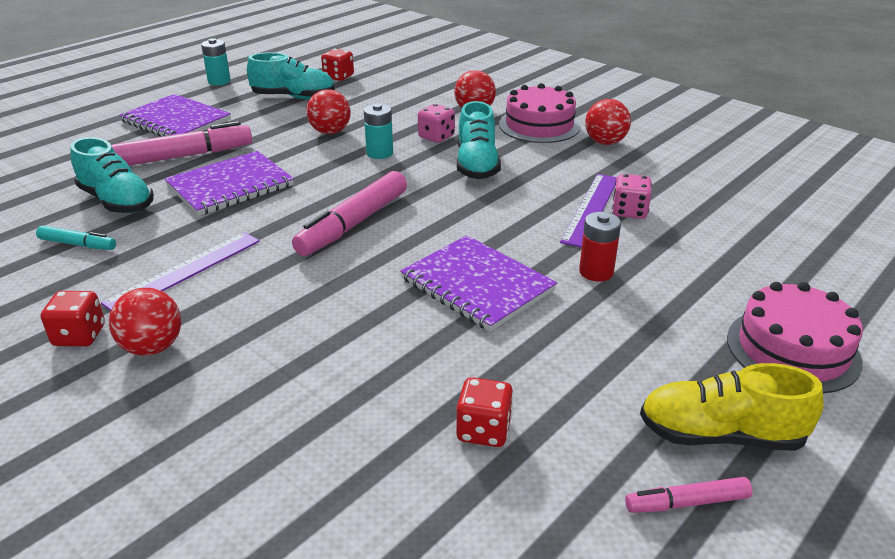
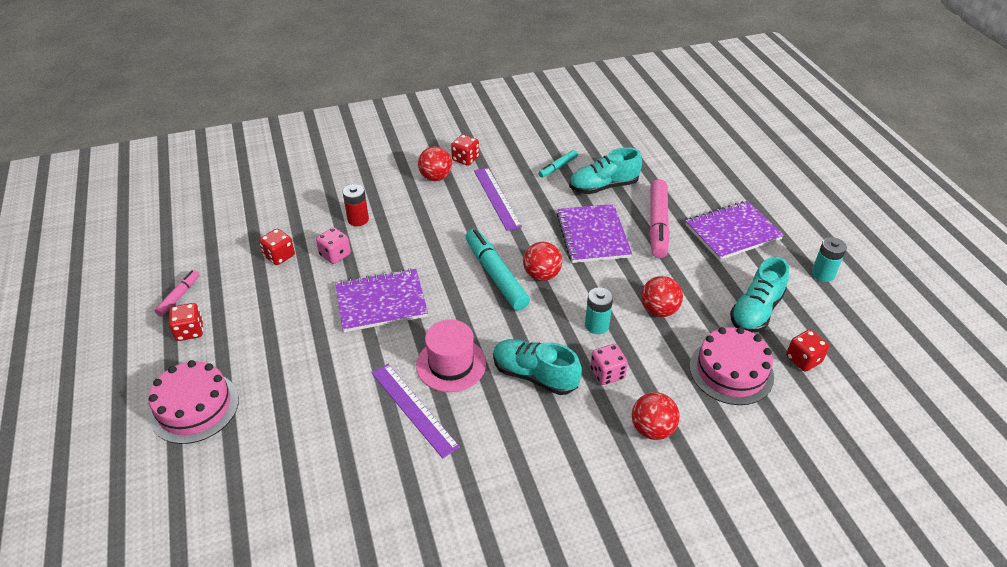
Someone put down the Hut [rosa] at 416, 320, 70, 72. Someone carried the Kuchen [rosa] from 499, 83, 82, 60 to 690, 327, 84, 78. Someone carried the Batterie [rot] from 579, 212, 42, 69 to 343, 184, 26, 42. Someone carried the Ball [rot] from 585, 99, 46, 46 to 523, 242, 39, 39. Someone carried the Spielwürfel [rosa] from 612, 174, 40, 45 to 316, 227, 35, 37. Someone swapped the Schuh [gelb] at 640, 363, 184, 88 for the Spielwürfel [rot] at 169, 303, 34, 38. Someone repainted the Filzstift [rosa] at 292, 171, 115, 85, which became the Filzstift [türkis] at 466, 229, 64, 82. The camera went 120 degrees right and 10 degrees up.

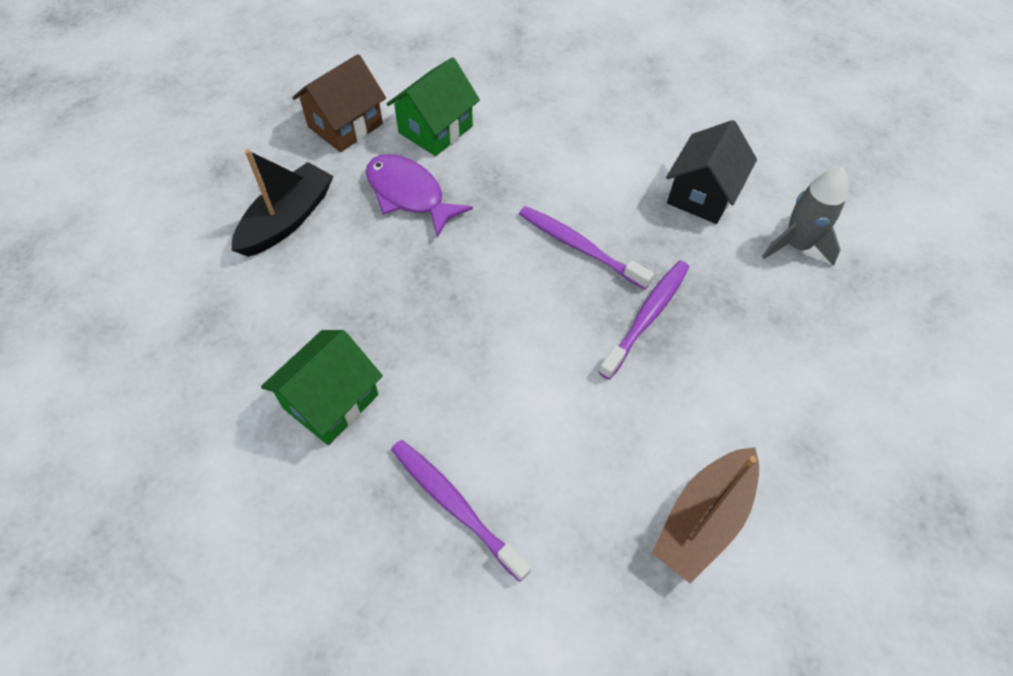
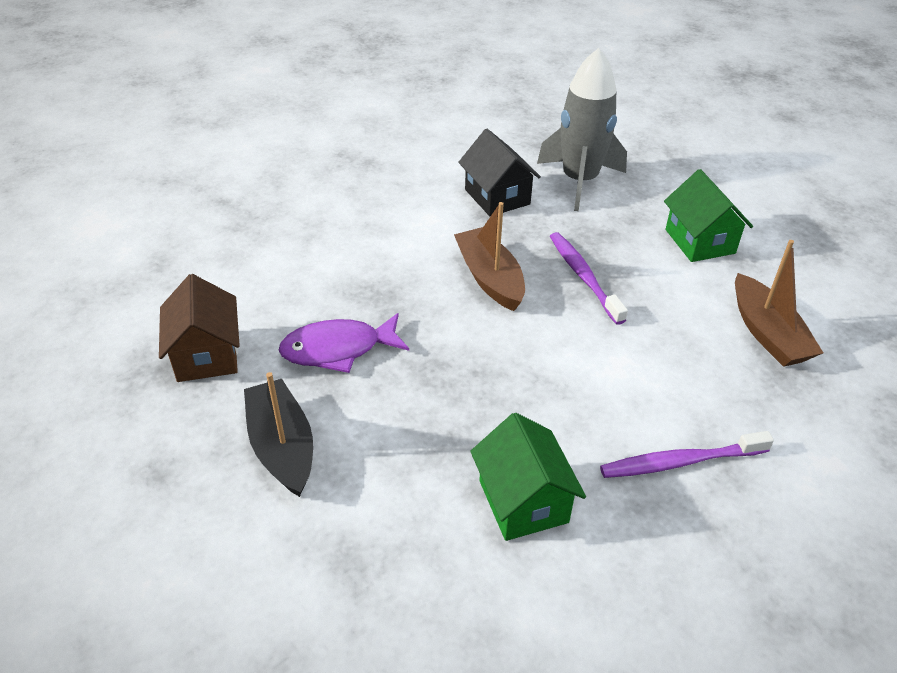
Someone carried the Haus [grün] from 387, 57, 93, 99 to 664, 169, 89, 93. Someone swapped the Zahnbürste [lila] at 519, 206, 135, 84 for the Boot [braun] at 454, 202, 71, 109. Someone scaled the Rakete [grau] at 762, 167, 86, 99 by 1.55. The camera went 55 degrees left and 15 degrees down.

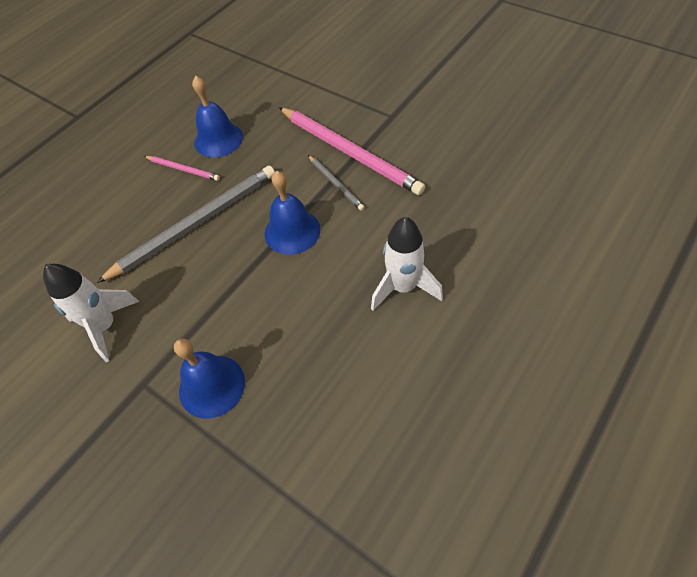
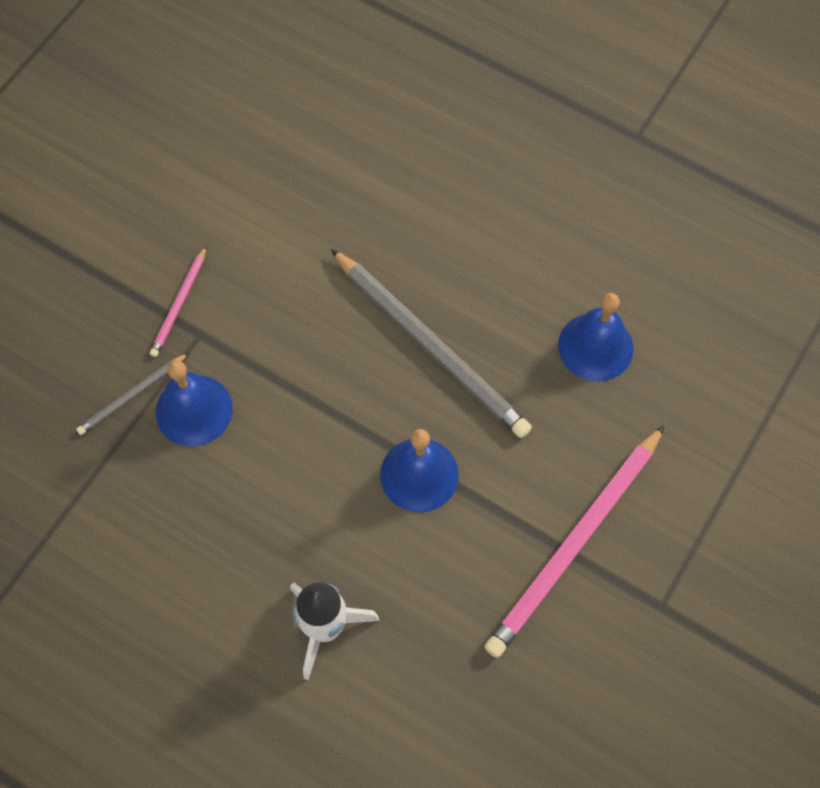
Someone took away the Rakete [weiß] at 43, 264, 96, 98. Someone carried the Bleistift [rosa] from 144, 156, 76, 25 to 150, 246, 57, 111. Someone carried the Bleistift [grau] from 308, 155, 56, 56 to 76, 353, 113, 82. The camera went 80 degrees right and 10 degrees up.

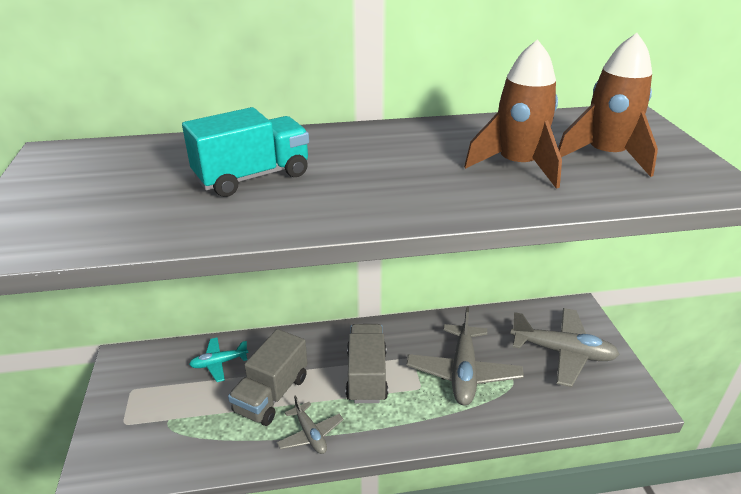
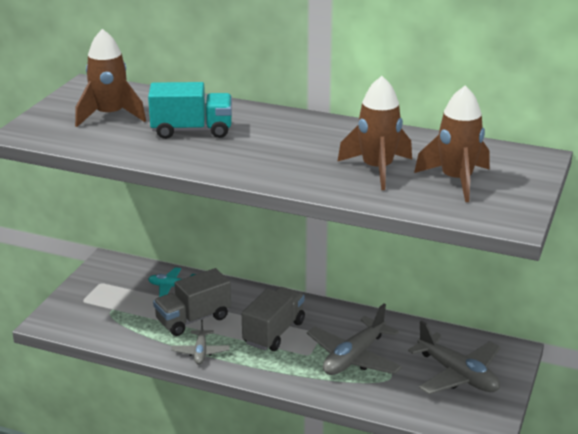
Someone put down the Rakete [braun] at 75, 29, 71, 98. The camera went 30 degrees right and 5 degrees down.

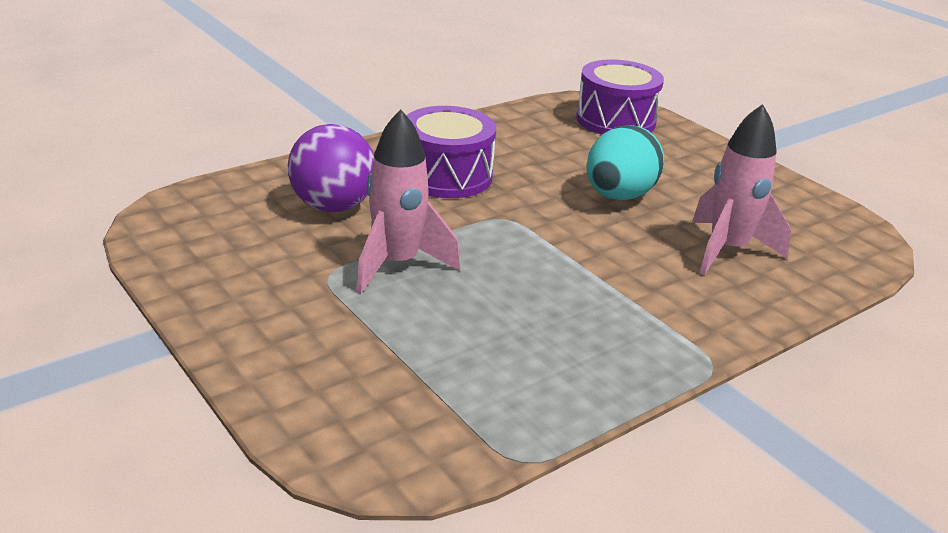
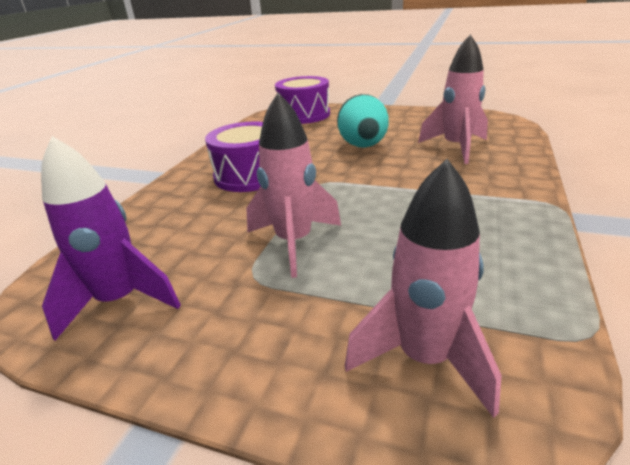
Someone took away the Ball [lila] at 287, 124, 87, 88. Someone put down the Rakete [lila] at 41, 136, 140, 205. Someone put down the Rakete [rosa] at 345, 159, 157, 259. The camera went 30 degrees left and 0 degrees up.

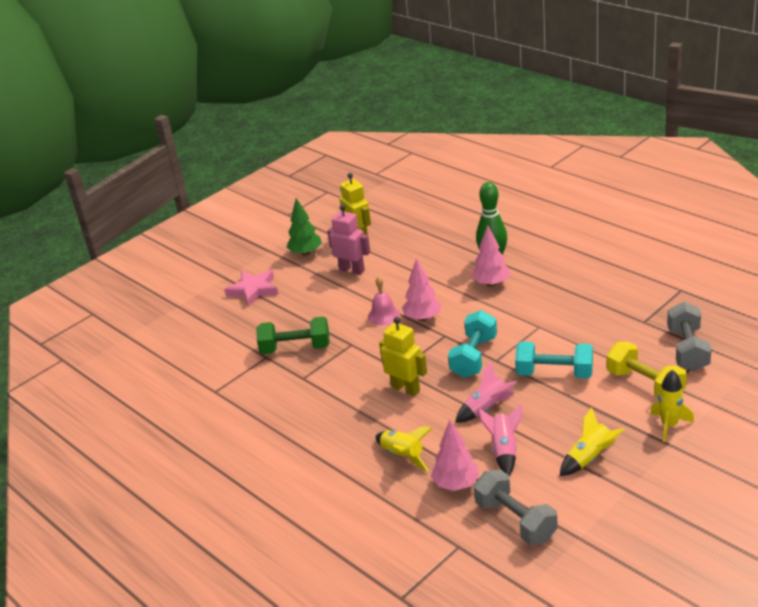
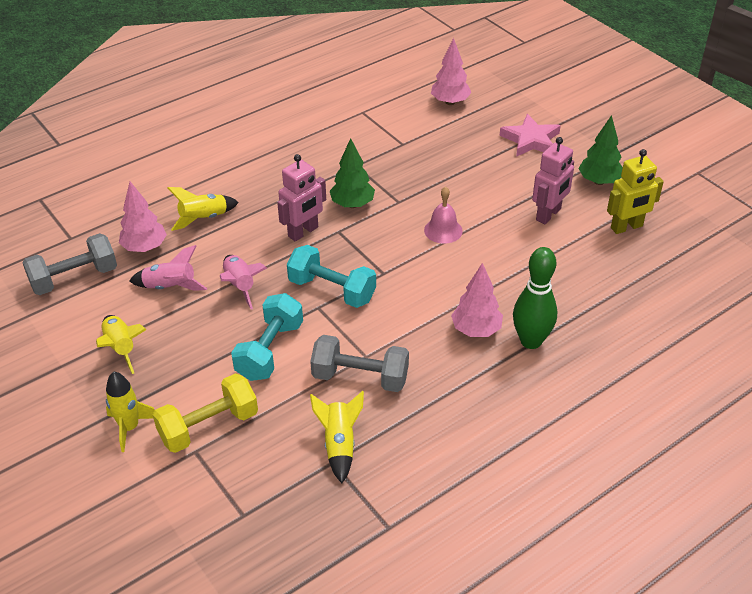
Someone took away the Hantel [grün] at 256, 317, 74, 37. Someone put down the Rakete [gelb] at 310, 391, 54, 92. Someone put down the Baum [grün] at 330, 138, 45, 70. Someone carried the Baum [rosa] from 402, 258, 39, 63 to 431, 38, 41, 67. Someone carried the Hantel [grau] from 667, 302, 44, 69 to 310, 335, 99, 57. Someone repainted the Roboter [gelb] at 379, 317, 48, 79, which became the Roboter [rosa] at 277, 154, 49, 87. The camera went 95 degrees right and 10 degrees up.

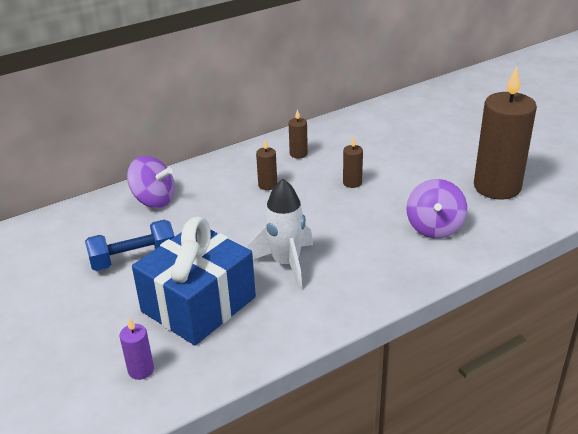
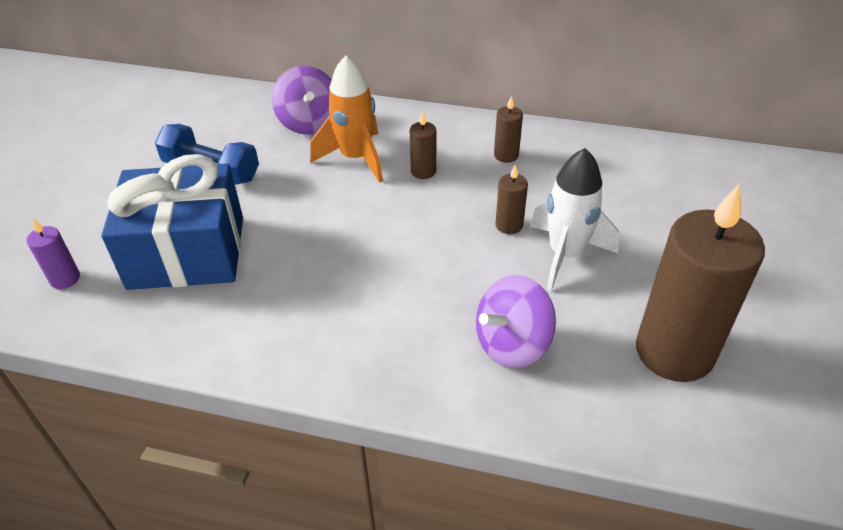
Someone put down the Rakete [orange] at 310, 56, 73, 127. Someone carried the Rakete [weiß] from 248, 179, 65, 111 to 530, 148, 90, 143. The camera went 45 degrees right and 10 degrees up.

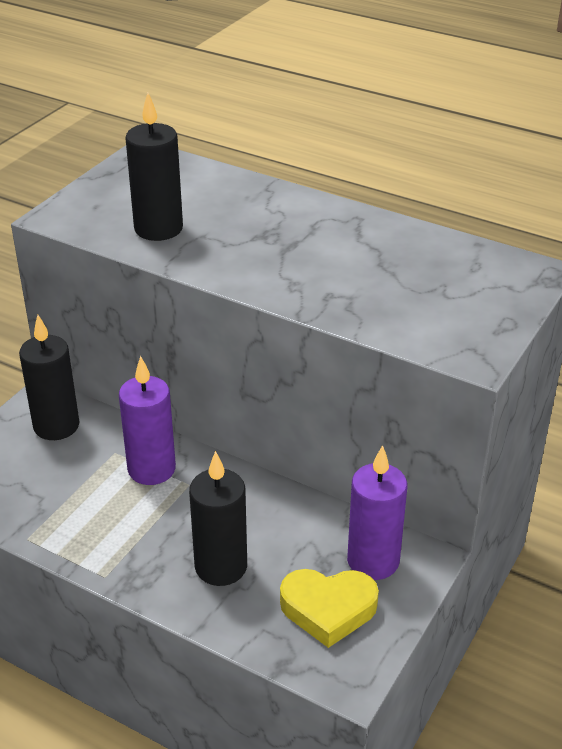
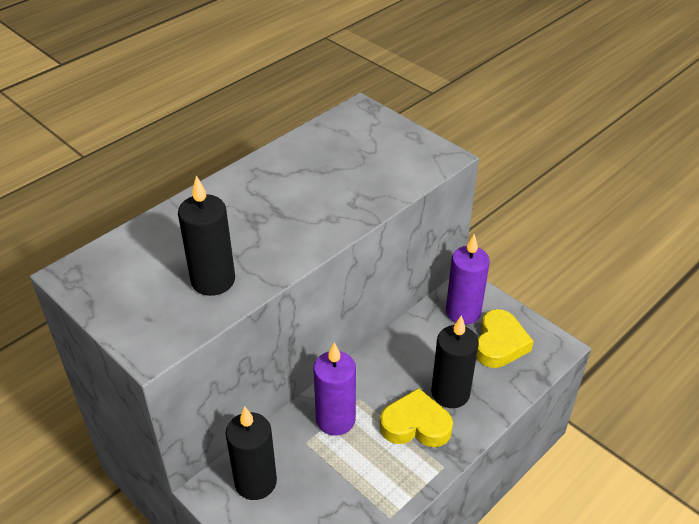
Someone put down the Herz [gelb] at 380, 388, 73, 59. The camera went 75 degrees left and 5 degrees up.

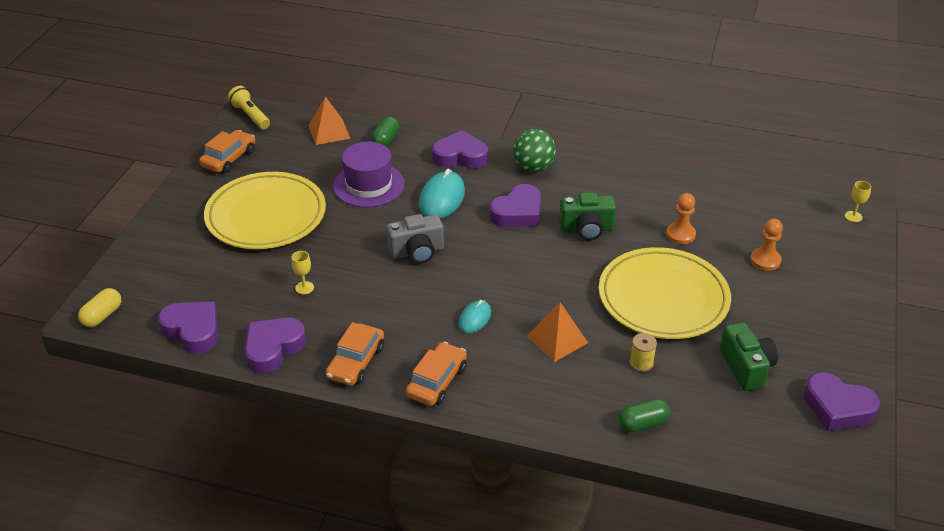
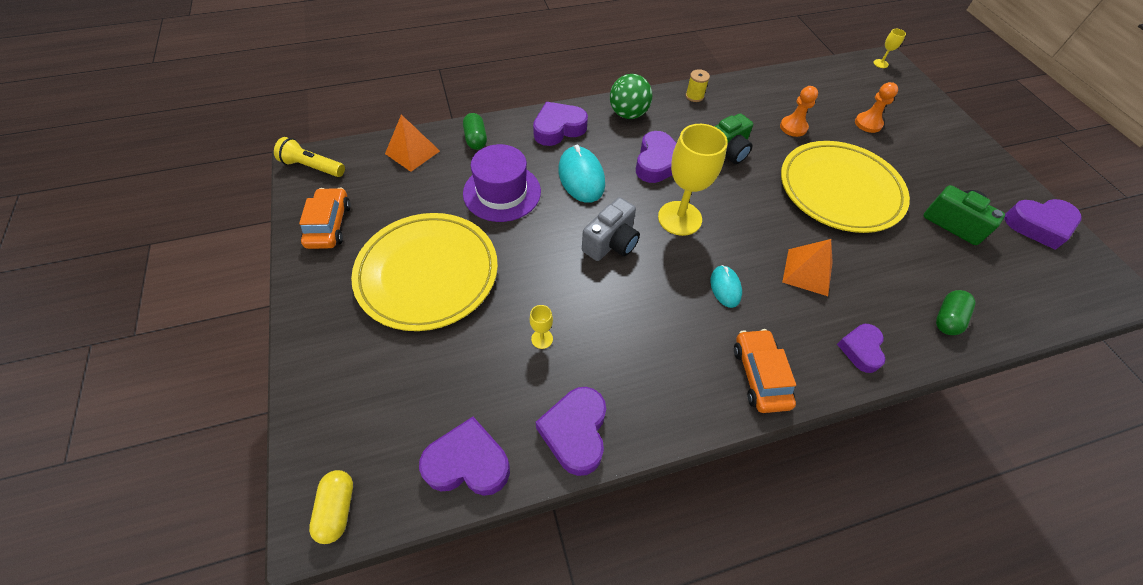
Someone took away the Auto [orange] at 326, 322, 58, 64. Someone put down the Kelch [gelb] at 658, 124, 70, 112. Someone put down the Herz [lila] at 837, 324, 48, 49. Someone carried the Garnrolle [gelb] from 630, 333, 27, 39 to 686, 69, 24, 33. The camera went 35 degrees left and 15 degrees up.

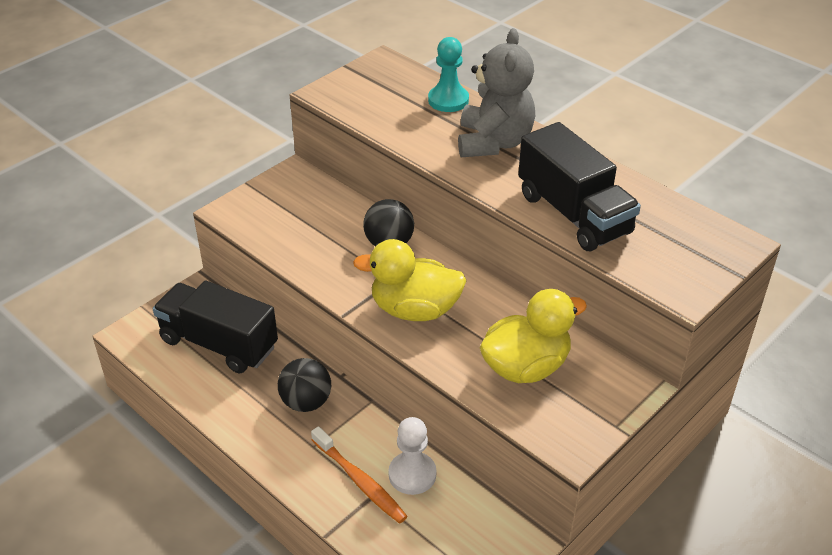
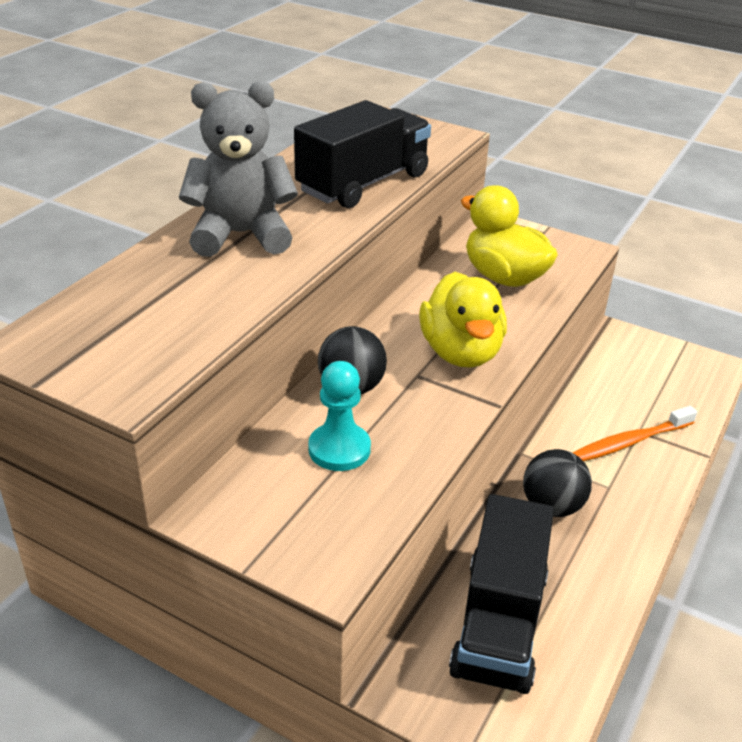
Someone took away the Bauer [weiß] at 388, 417, 48, 78. Someone carried the Bauer [türkis] from 428, 37, 41, 75 to 308, 361, 63, 110. Someone rotated the Zahnbürste [orange] at 311, 426, 97, 98 by 150 degrees counterclockwise. The camera went 105 degrees left and 5 degrees down.

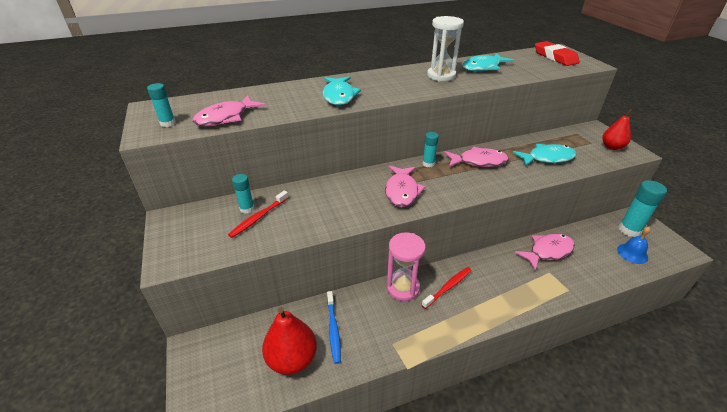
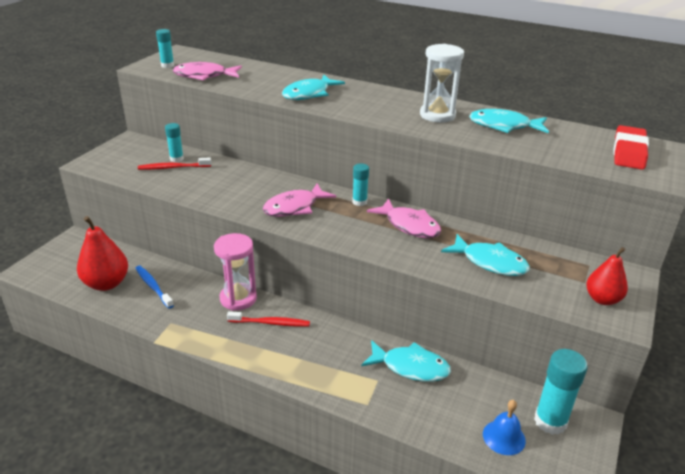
Someone repainted the Fisch [rosa] at 515, 234, 60, 37, which became the Fisch [türkis] at 361, 340, 90, 42. Someone rotated the Zahnbürste [blau] at 327, 291, 14, 73 by 105 degrees clockwise. The camera went 45 degrees right and 5 degrees down.

